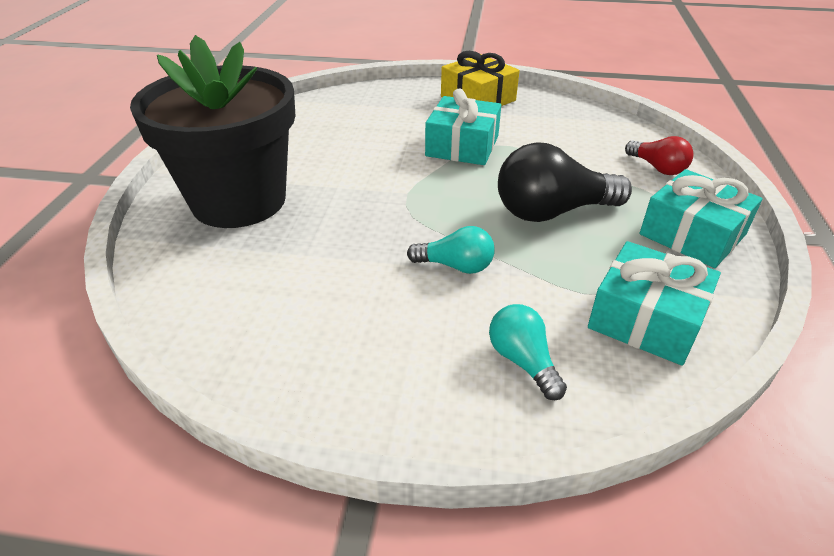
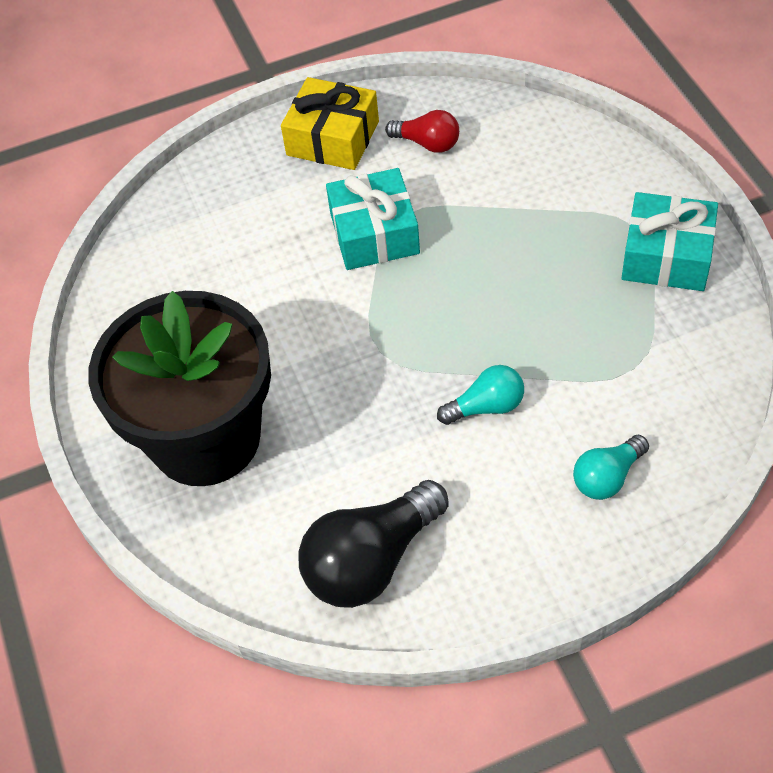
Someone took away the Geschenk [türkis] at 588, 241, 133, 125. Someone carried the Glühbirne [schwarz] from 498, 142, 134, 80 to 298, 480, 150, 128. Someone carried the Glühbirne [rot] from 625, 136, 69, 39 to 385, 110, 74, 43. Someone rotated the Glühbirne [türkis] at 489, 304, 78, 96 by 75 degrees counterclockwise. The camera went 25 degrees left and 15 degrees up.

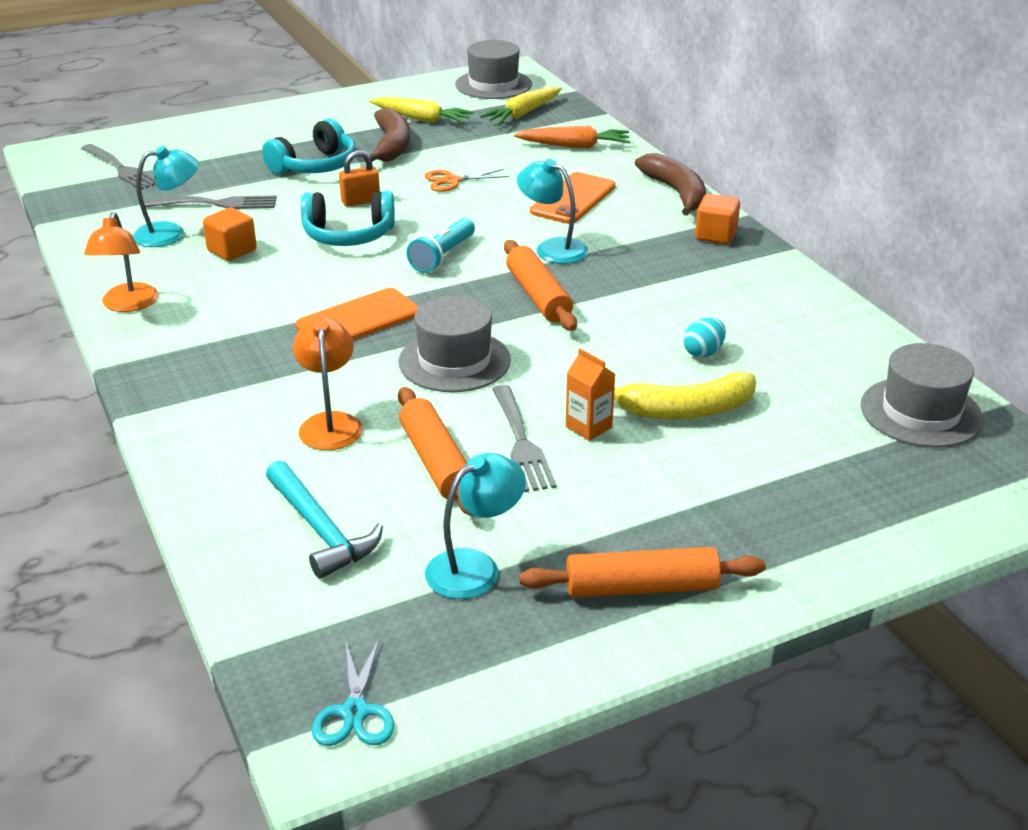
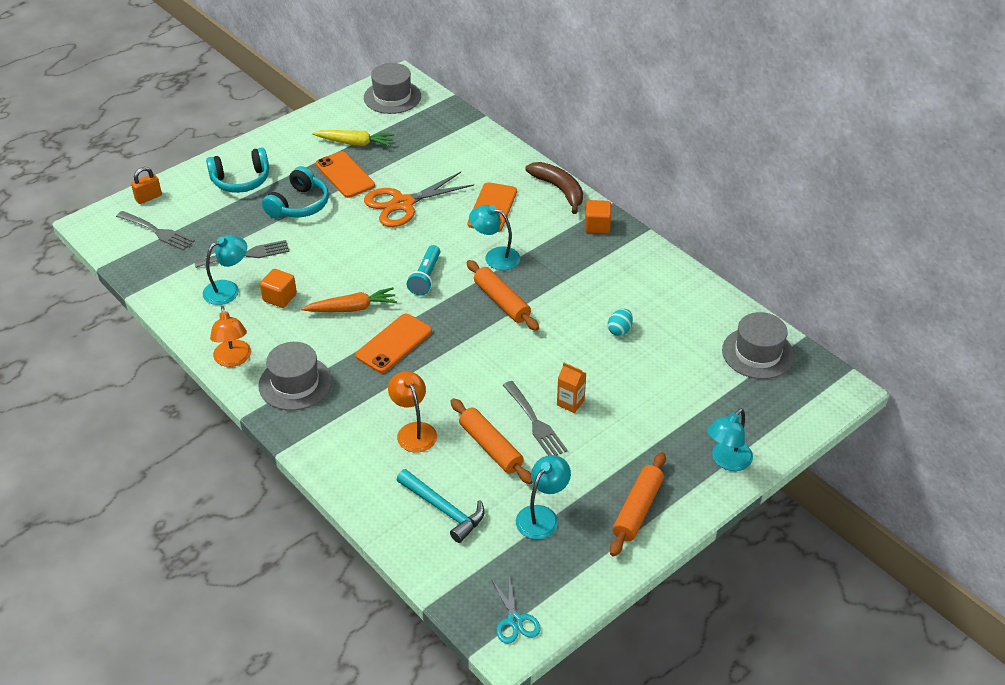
Someone took away the Karotte [gelb] at 480, 87, 82, 37. Someone took away the Banane [gelb] at 614, 372, 142, 48. Someone put down the Lampe [türkis] at 707, 409, 46, 62. Someone carried the Kopfhörer [türkis] from 301, 191, 94, 55 to 206, 147, 63, 46. Someone carried the Vorhängeschloss [orange] from 339, 150, 41, 57 to 131, 167, 31, 37. Someone carried the Hut [grau] from 398, 296, 113, 96 to 258, 342, 74, 68. Someone carried the Karotte [orange] from 514, 125, 116, 23 to 301, 287, 96, 25. Someone swapped the Banane [braun] at 364, 108, 46, 55 for the Handy [orange] at 316, 151, 59, 47. Someone rotated the Nudelholz [orange] at 519, 547, 247, 51 by 45 degrees counterclockwise. Someone scaled the Schere [orange] at 425, 169, 84, 23 by 1.87. The camera went 15 degrees left and 10 degrees up.

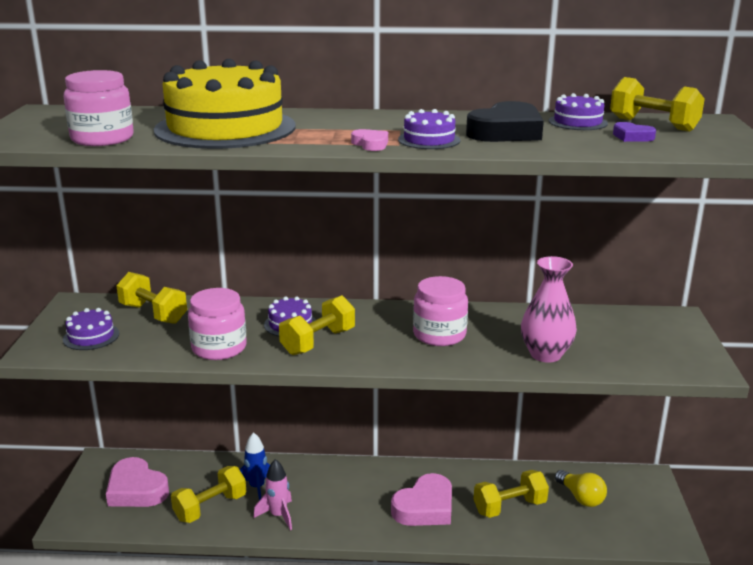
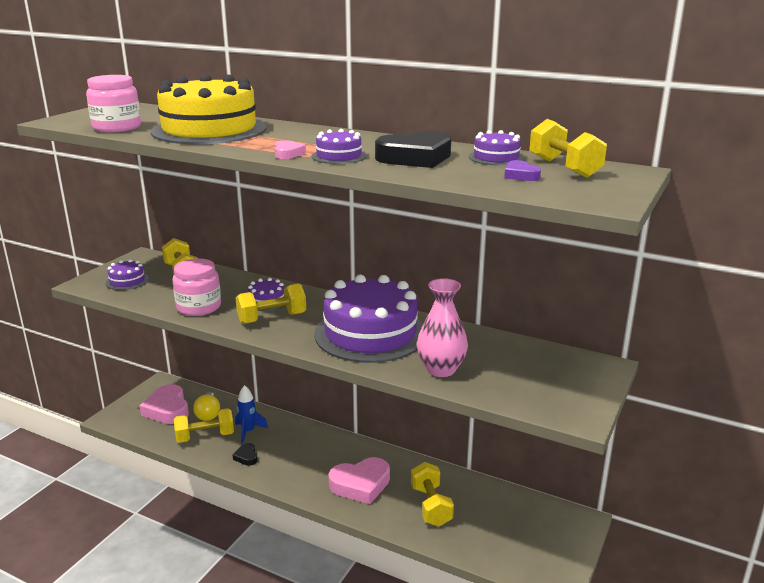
Someone carried the Glühbirne [gelb] from 555, 470, 52, 37 to 193, 392, 27, 29. Someone swapped the Rakete [rosa] at 254, 459, 38, 71 for the Herz [schwarz] at 233, 443, 25, 23. Someone swapped the Einmachglas [rosa] at 413, 276, 55, 70 for the Kuchen [lila] at 314, 275, 109, 88. Someone rotated the Hantel [gelb] at 474, 470, 75, 48 by 75 degrees clockwise. The camera went 25 degrees right and 0 degrees up.

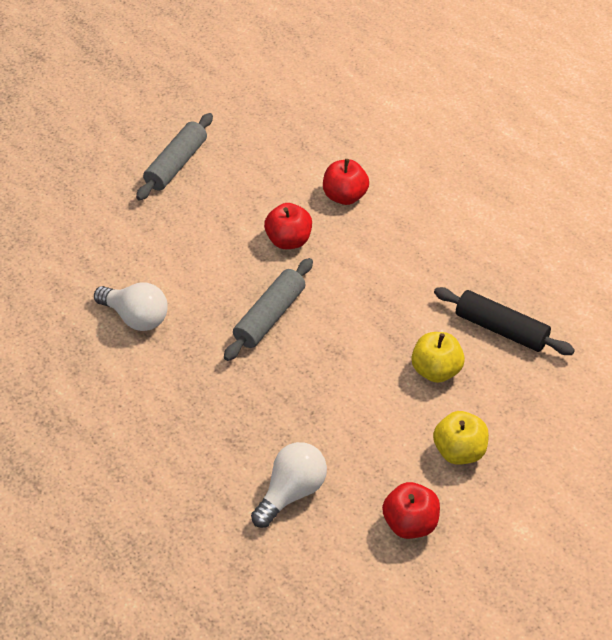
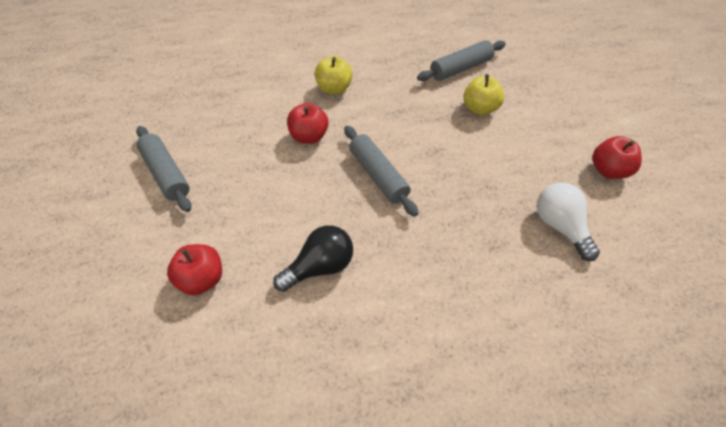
Someone carried the Apfel [rot] from 323, 159, 46, 46 to 167, 244, 55, 52. Someone carried the Apfel [gelb] from 433, 411, 56, 54 to 315, 56, 38, 38. Someone repainted the Glühbirne [weiß] at 94, 282, 74, 49, which became the Glühbirne [schwarz] at 273, 225, 80, 67. Someone repainted the Nudelholz [schwarz] at 434, 287, 141, 68, which became the Nudelholz [grau] at 417, 40, 89, 41. The camera went 65 degrees left and 5 degrees up.

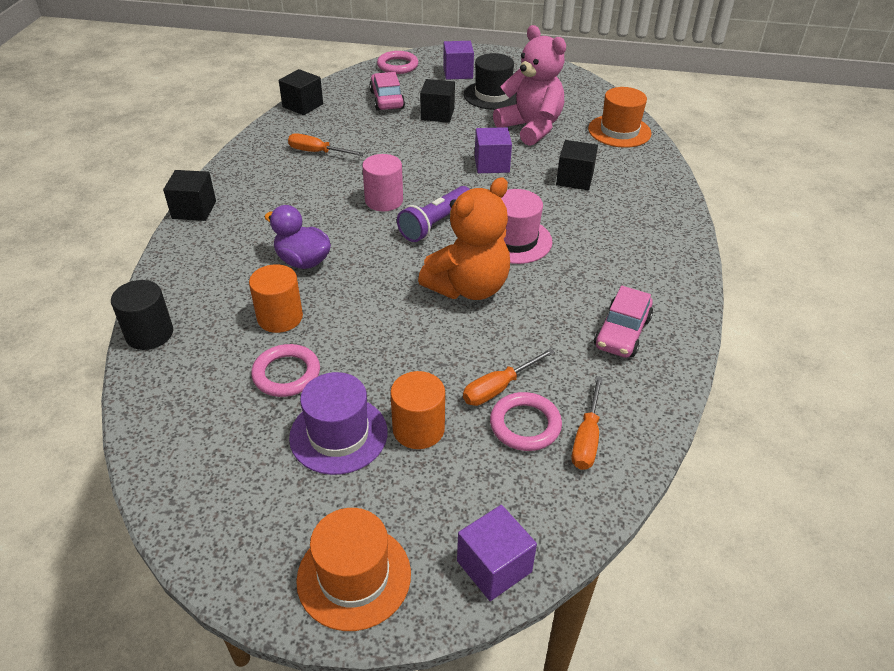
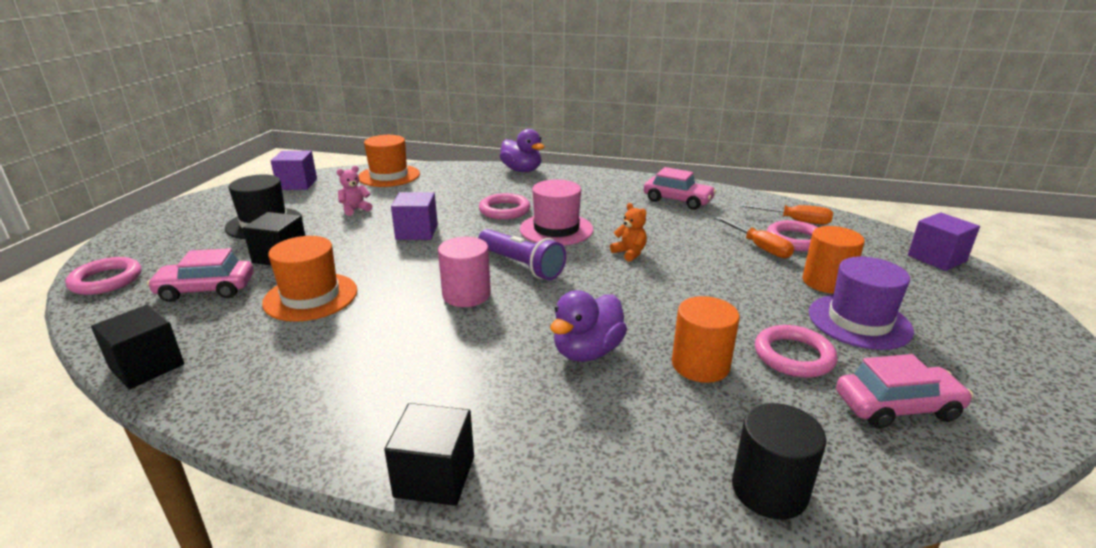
Someone took away the Schraubenzieher [orange] at 288, 133, 76, 23. Someone took away the Kubus [schwarz] at 556, 140, 42, 50. Someone put down the Ring [rosa] at 479, 193, 51, 27. Someone put down the Ente [lila] at 500, 129, 44, 43. Someone put down the Auto [rosa] at 836, 354, 137, 75. Someone carried the Hut [orange] from 296, 508, 115, 123 to 262, 236, 95, 86. Someone carried the Kubus [lila] from 443, 41, 31, 39 to 271, 151, 46, 39. Someone scaled the Teddybär [orange] at 418, 177, 92, 123 by 0.41. Someone scaled the Teddybär [rosa] at 493, 25, 73, 121 by 0.41. The camera went 85 degrees left and 15 degrees down.

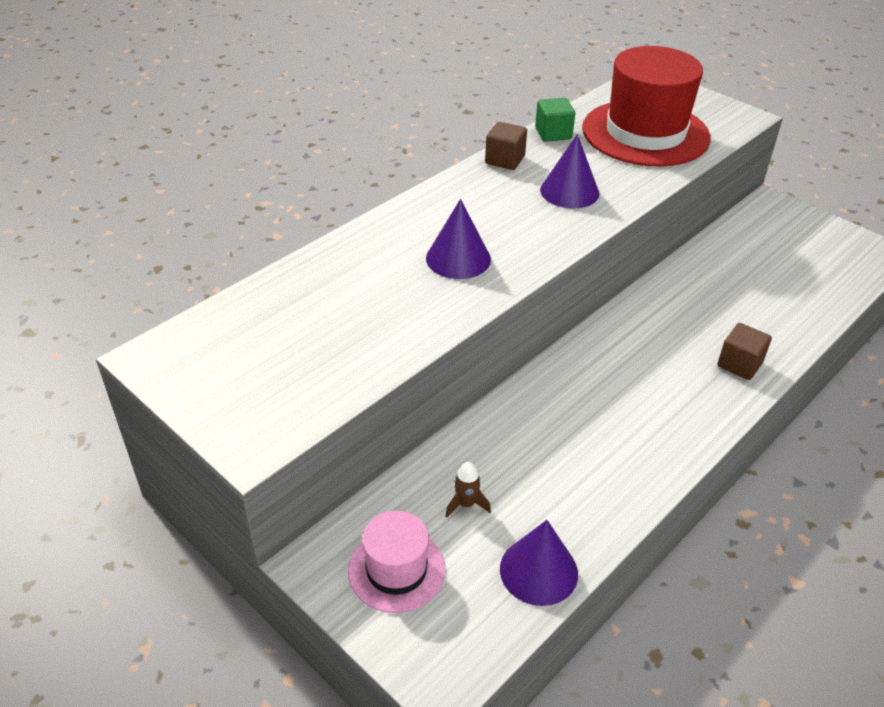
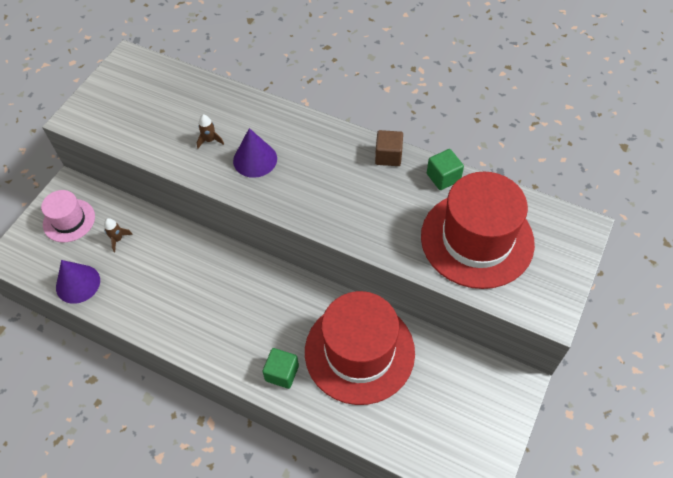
Someone took away the Kegel [lila] at 540, 134, 59, 74. Someone put down the Rakete [braun] at 197, 115, 27, 34. Someone put down the Hut [rot] at 305, 291, 110, 114. Someone repainted the Kubus [braun] at 717, 323, 55, 57, which became the Kubus [grün] at 262, 348, 37, 41. The camera went 75 degrees right and 15 degrees up.

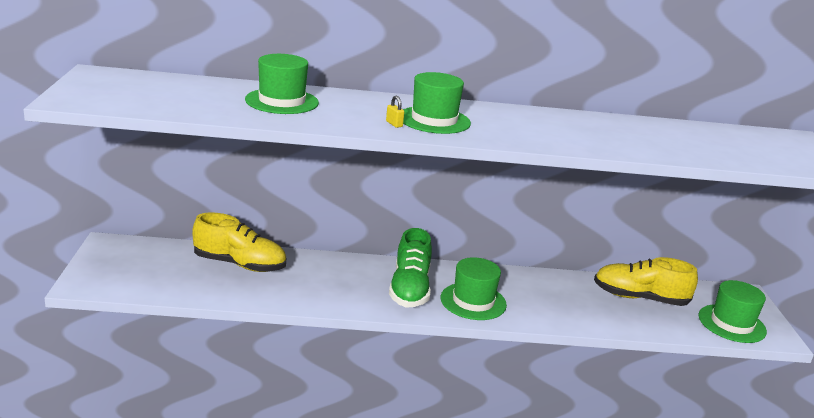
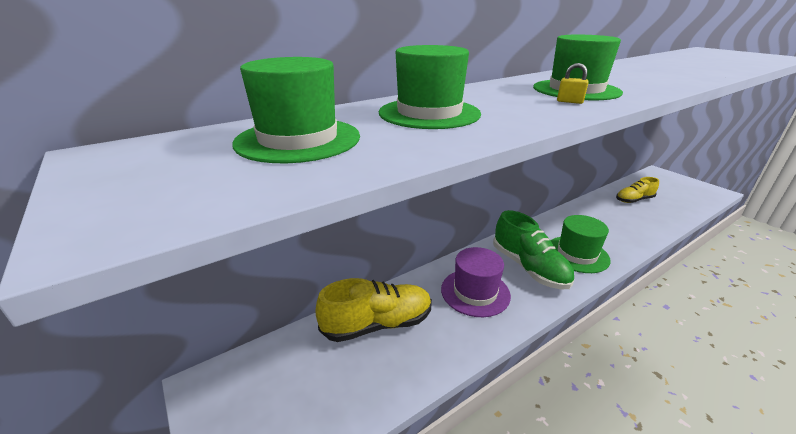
Someone put down the Hut [lila] at 441, 247, 70, 70. Someone carried the Hut [grün] from 698, 280, 69, 63 to 232, 57, 128, 106. Someone scaled the Schuh [gelb] at 594, 257, 104, 49 by 0.63. The camera went 30 degrees left and 5 degrees up.

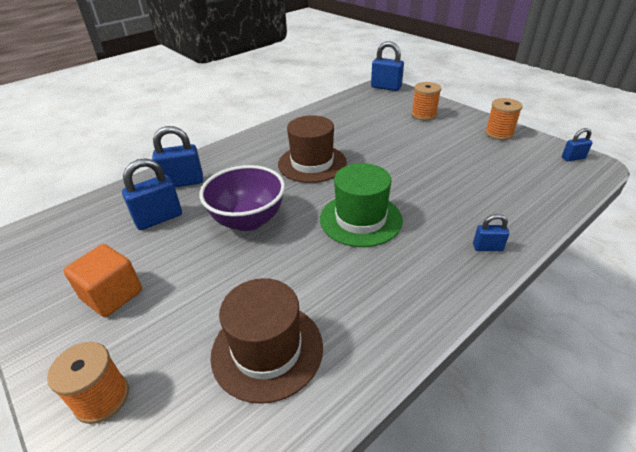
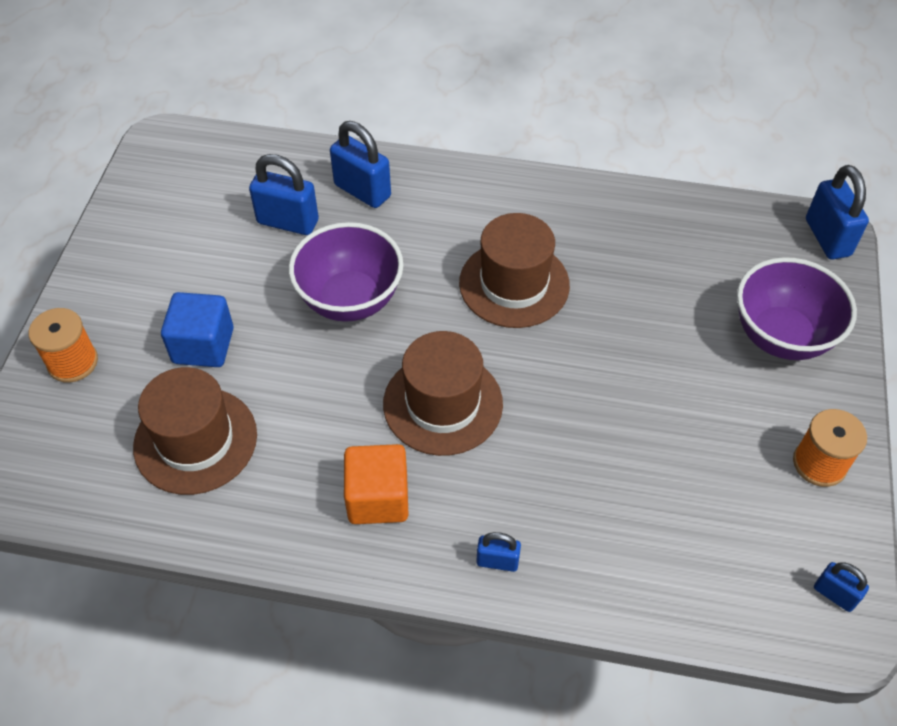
Someone put down the Kubus [blau] at 161, 292, 73, 75. Someone carried the Kubus [orange] from 63, 244, 79, 73 to 344, 444, 64, 80. Someone swapped the Garnrolle [orange] at 411, 82, 30, 39 for the Schüssel [lila] at 737, 257, 120, 103. Someone repainted the Hut [grün] at 320, 163, 83, 84, which became the Hut [braun] at 383, 331, 120, 125. Someone rotated the Vorhängeschloss [blau] at 473, 214, 36, 37 by 45 degrees counterclockwise. The camera went 50 degrees right and 15 degrees up.

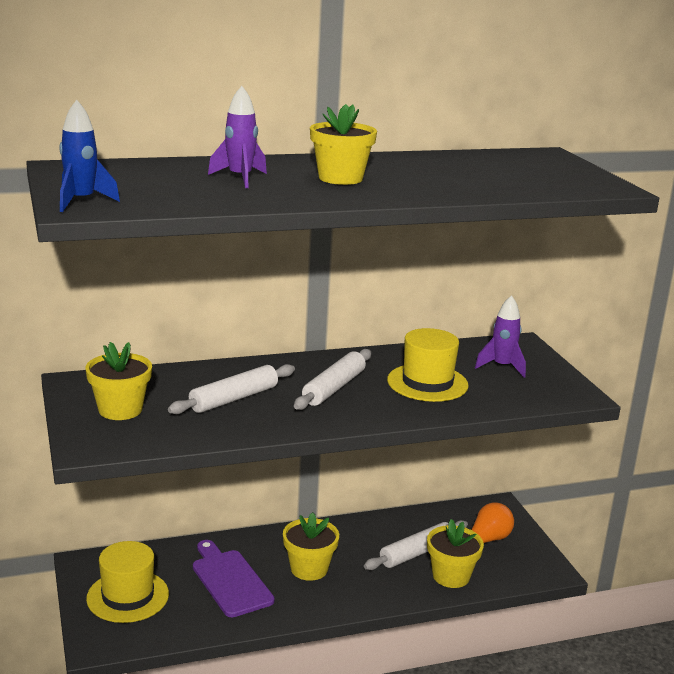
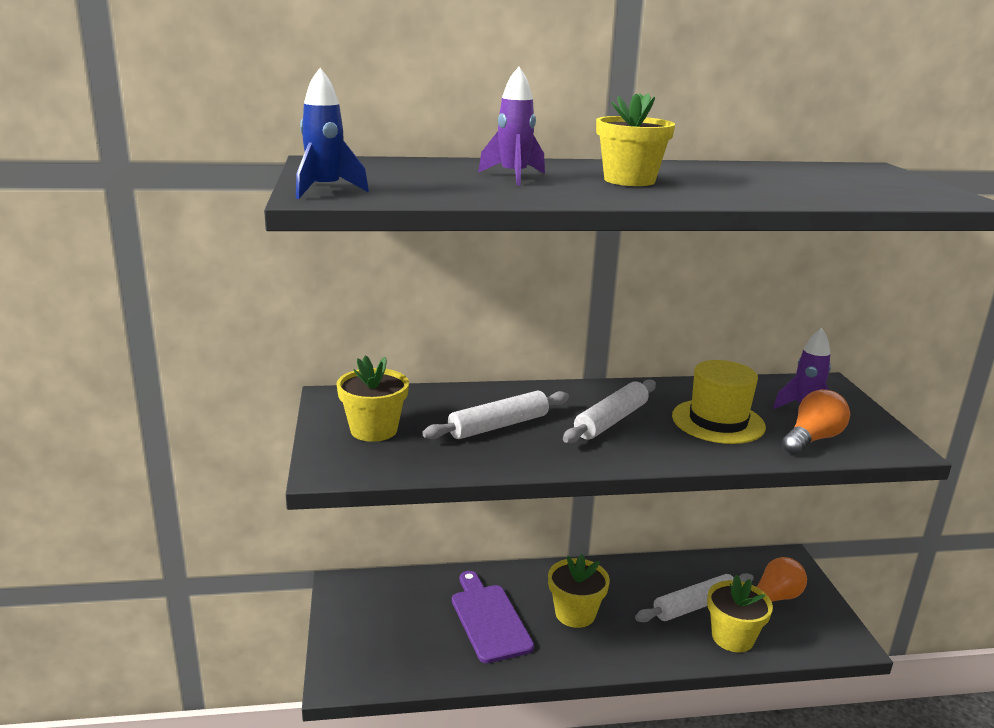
Someone took away the Hut [gelb] at 86, 541, 83, 82. Someone put down the Glühbirne [orange] at 782, 389, 68, 66. The camera went 10 degrees right and 0 degrees up.

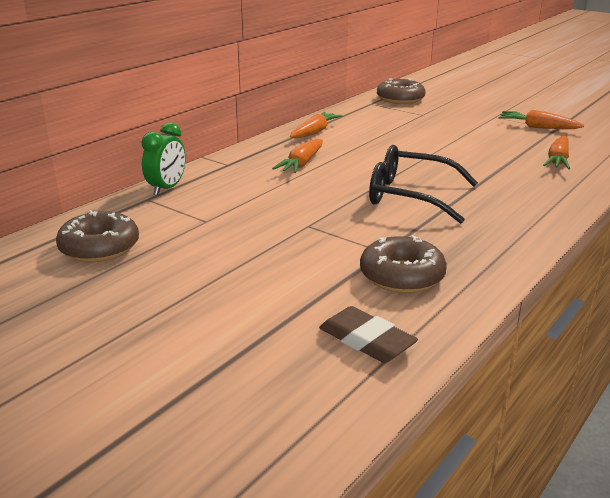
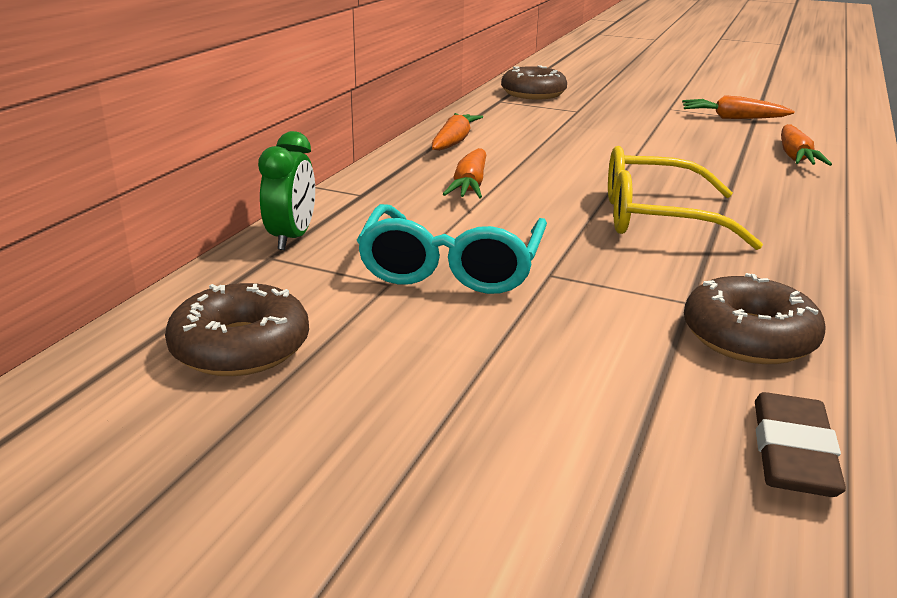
Someone put down the Brille [türkis] at 357, 204, 190, 90. Someone repainted the Brille [schwarz] at 369, 145, 109, 79, which became the Brille [gelb] at 608, 146, 155, 104. Someone rotated the Radiergummi [braun] at 319, 306, 99, 57 by 75 degrees clockwise. The camera went 15 degrees left and 0 degrees up.

